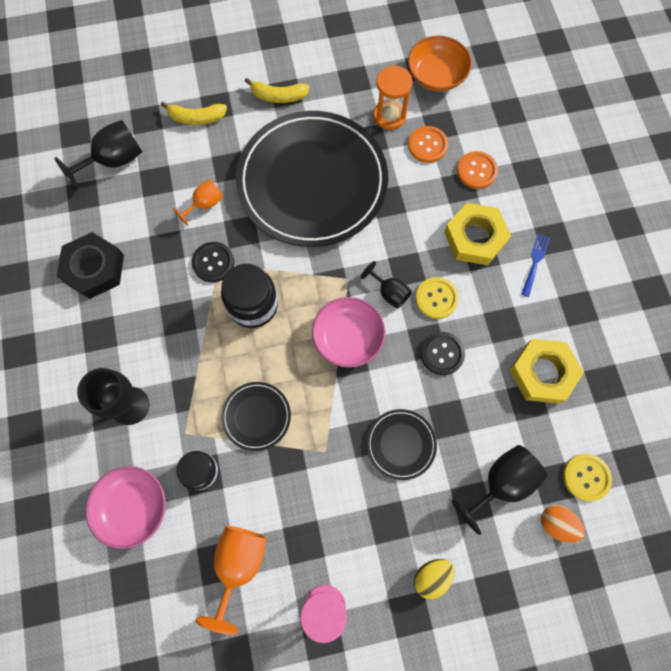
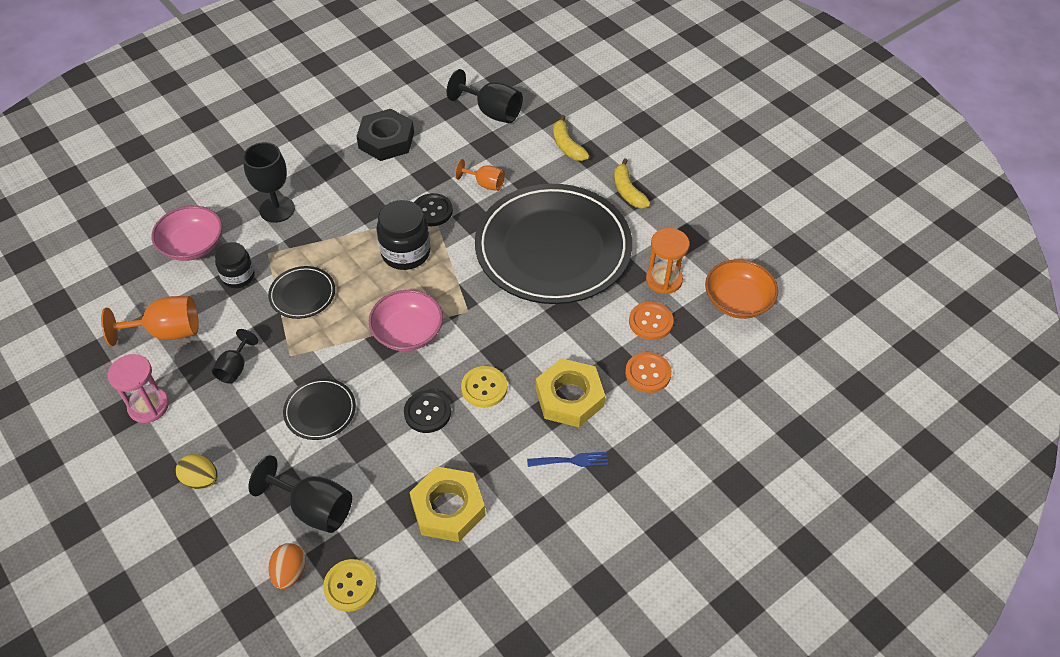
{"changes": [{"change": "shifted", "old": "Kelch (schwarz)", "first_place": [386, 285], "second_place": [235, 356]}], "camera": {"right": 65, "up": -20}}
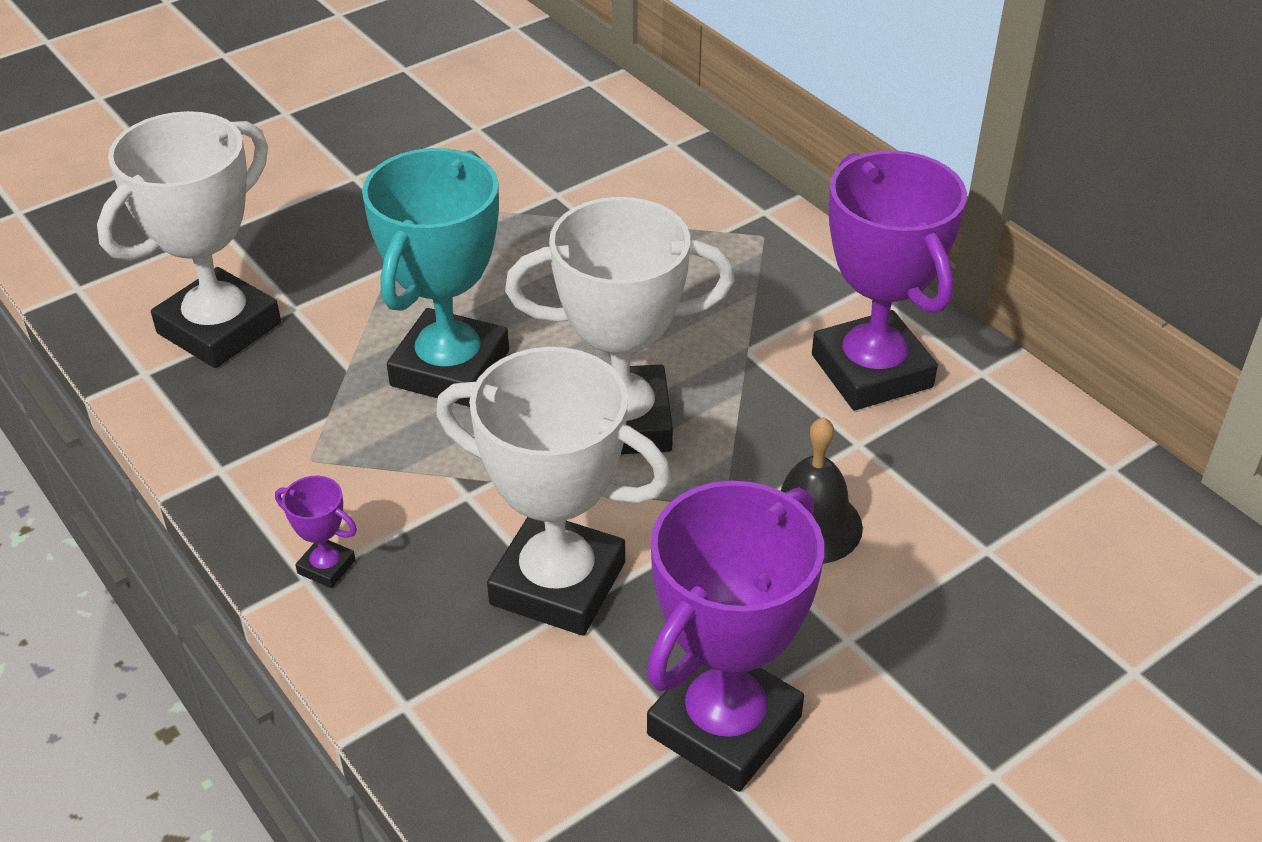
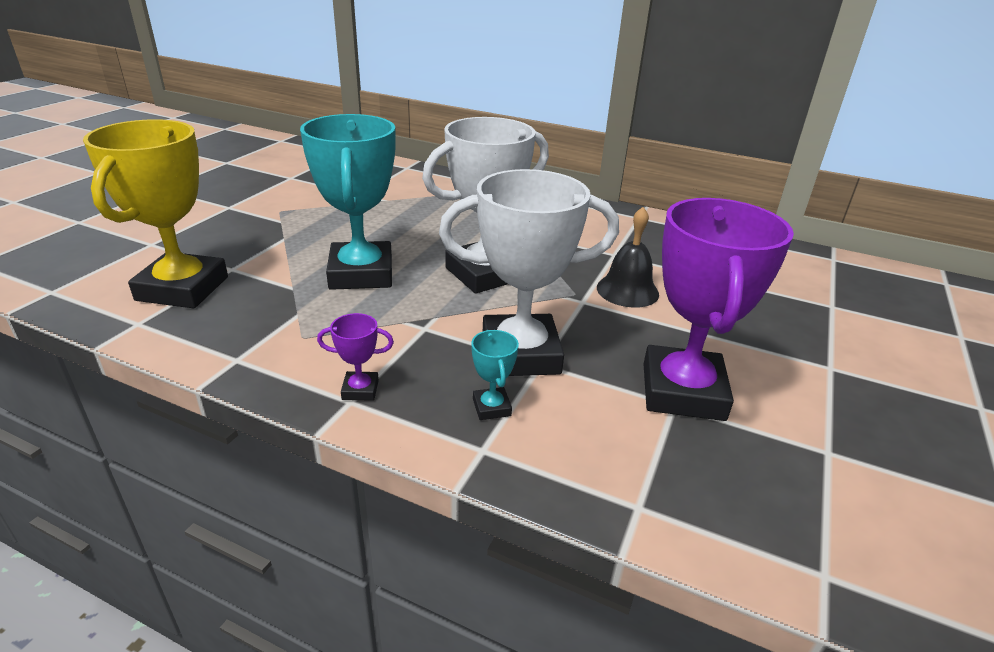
{"changes": [{"change": "repainted", "old": "Pokal (weiß)", "new": "Pokal (gelb)", "first_place": [189, 239], "second_place": [155, 213]}, {"change": "new", "new": "Pokal (türkis)", "second_place": [495, 375]}, {"change": "gone", "old": "Pokal (lila)", "first_place": [889, 280]}], "camera": {"right": -30, "up": -10}}
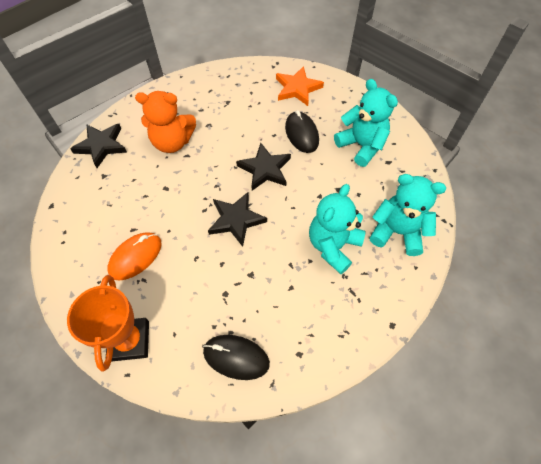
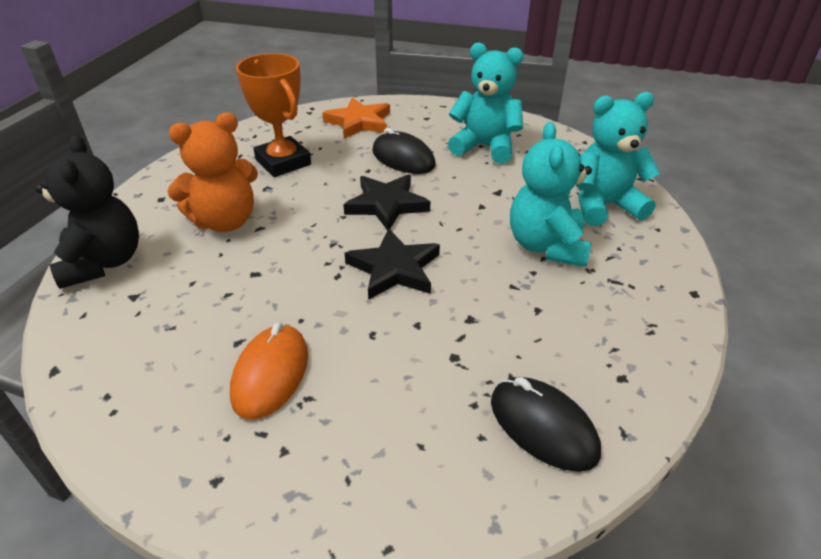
{"changes": [{"change": "swapped", "old": "Stern (schwarz)", "new": "Teddybär (schwarz)", "first_place": [98, 146], "second_place": [87, 212]}, {"change": "shifted", "old": "Pokal (orange)", "first_place": [108, 323], "second_place": [273, 115]}, {"change": "rotated", "old": "Computermaus (schwarz)", "first_place": [236, 357], "second_place": [546, 424], "degrees": 60}], "camera": {"right": -30, "up": -20}}
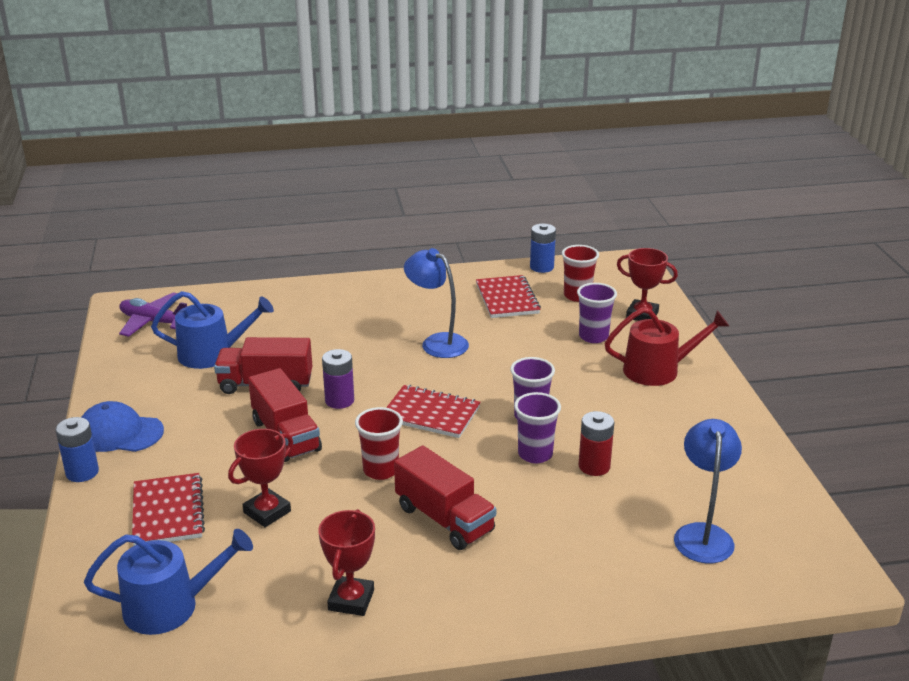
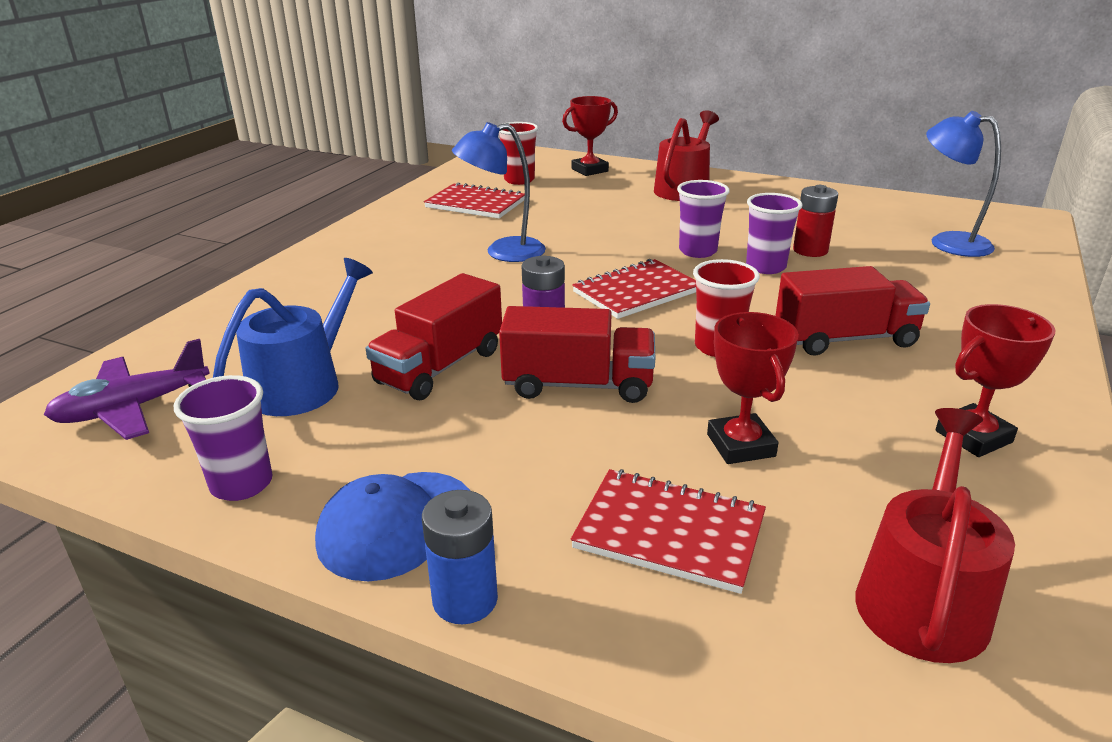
{"changes": [{"change": "shifted", "old": "Becher (lila)", "first_place": [597, 313], "second_place": [223, 438]}, {"change": "repainted", "old": "Gießkanne (blau)", "new": "Gießkanne (rot)", "first_place": [168, 582], "second_place": [935, 535]}, {"change": "rotated", "old": "Pokal (rot)", "first_place": [346, 562], "second_place": [995, 380], "degrees": -75}, {"change": "gone", "old": "Batterie (blau)", "first_place": [543, 248]}], "camera": {"right": -55, "up": 0}}
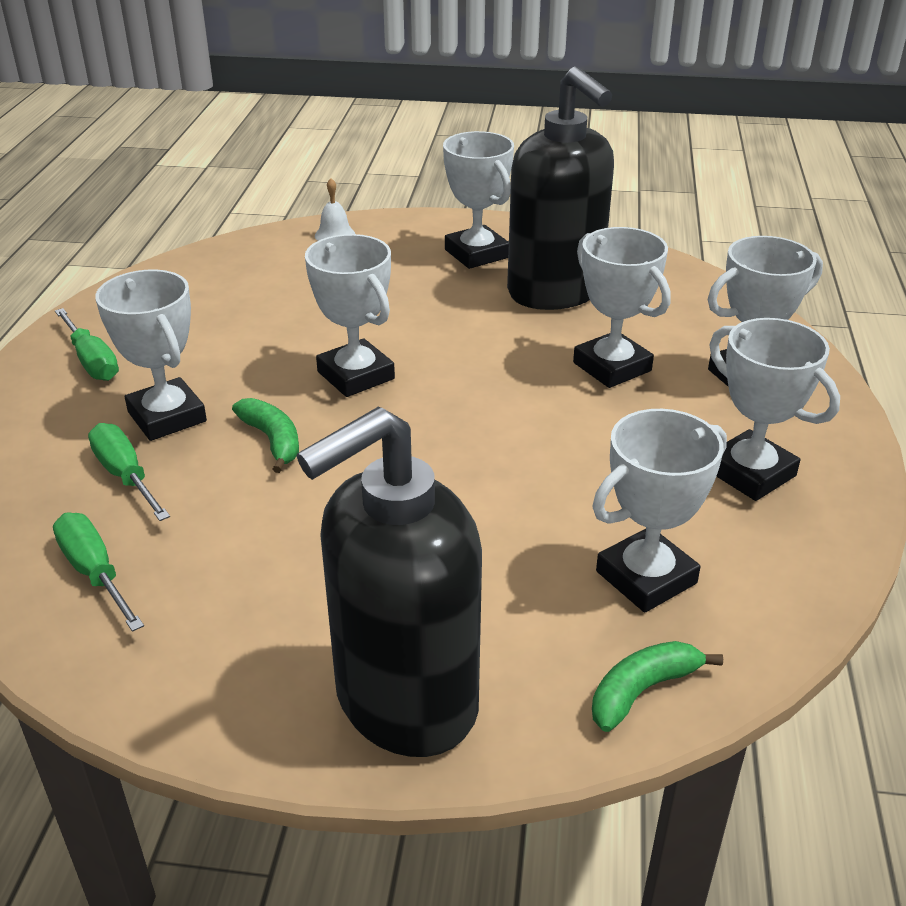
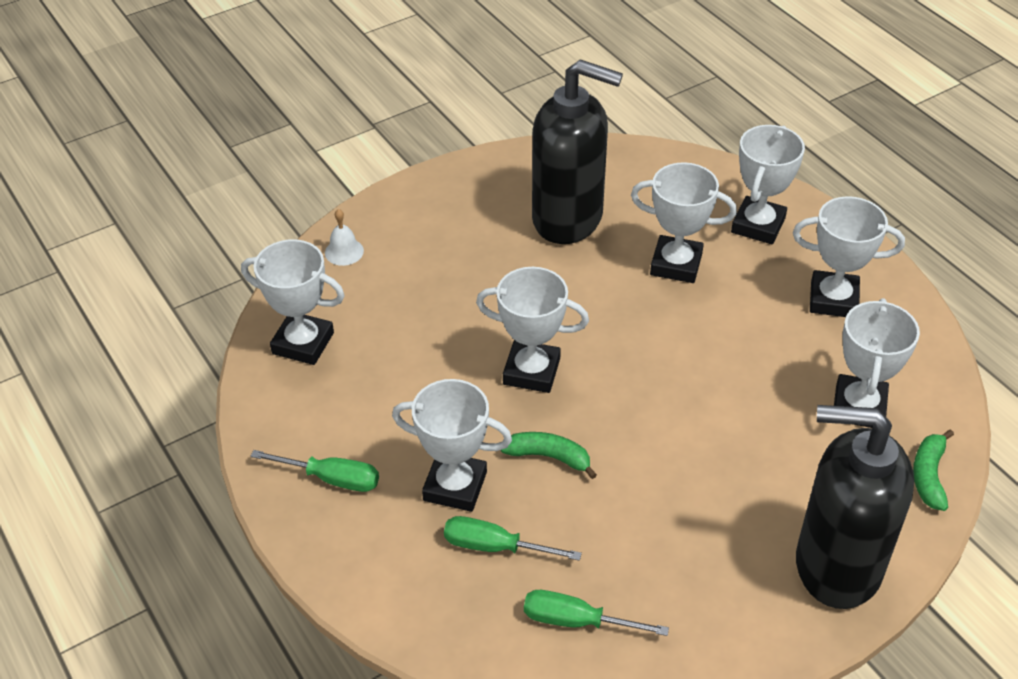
{"changes": [{"change": "shifted", "old": "Pokal (weiß)", "first_place": [478, 200], "second_place": [293, 302]}, {"change": "rotated", "old": "Seifenspender (schwarz)", "first_place": [389, 582], "second_place": [855, 507], "degrees": 90}], "camera": {"right": -40, "up": 10}}
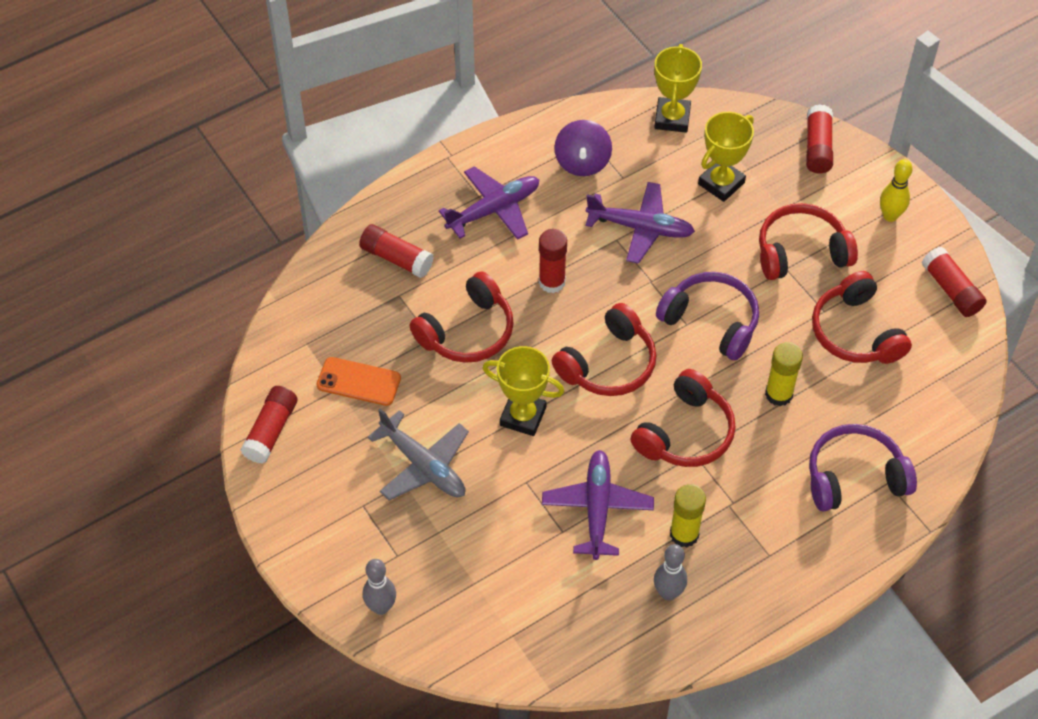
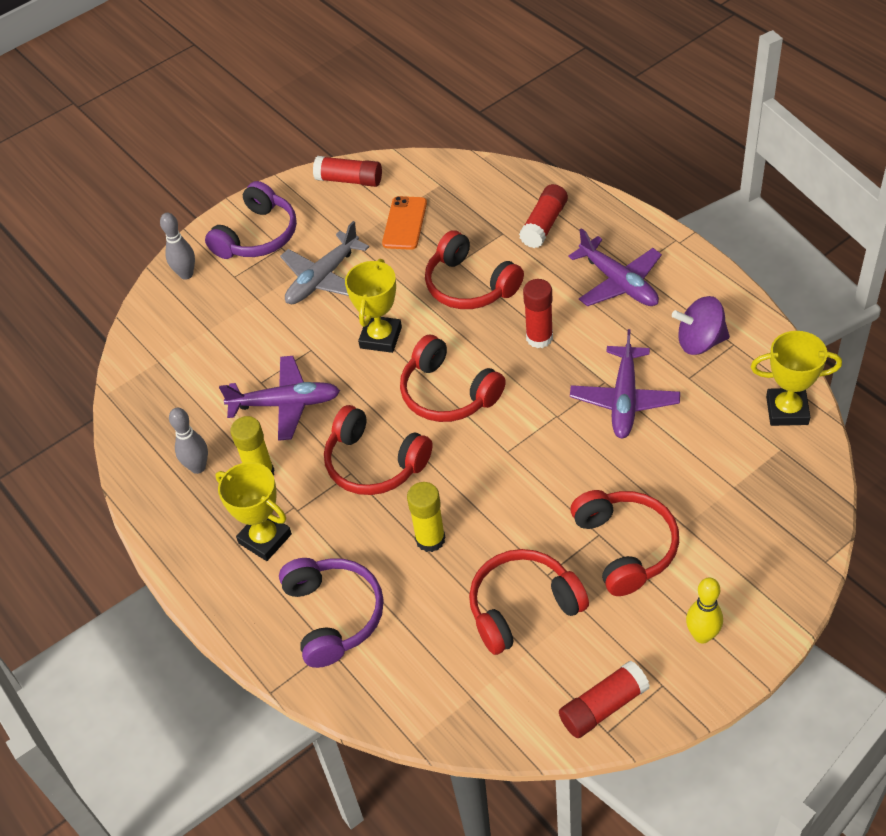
{"changes": [{"change": "shifted", "old": "Kopfhörer (lila)", "first_place": [707, 316], "second_place": [251, 220]}, {"change": "shifted", "old": "Pokal (gelb)", "first_place": [726, 157], "second_place": [253, 511]}, {"change": "gone", "old": "Klebestift (rot)", "first_place": [819, 139]}], "camera": {"right": 90, "up": -5}}
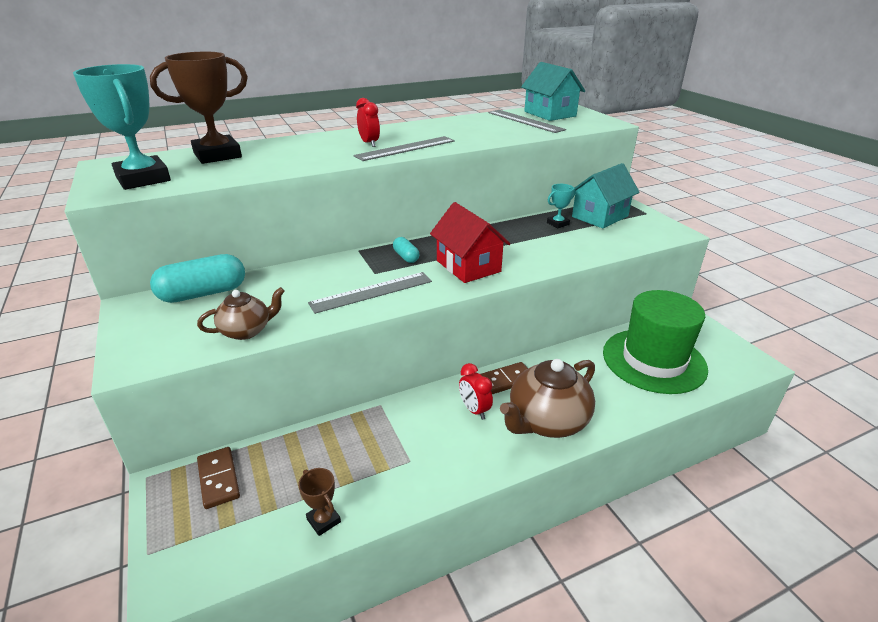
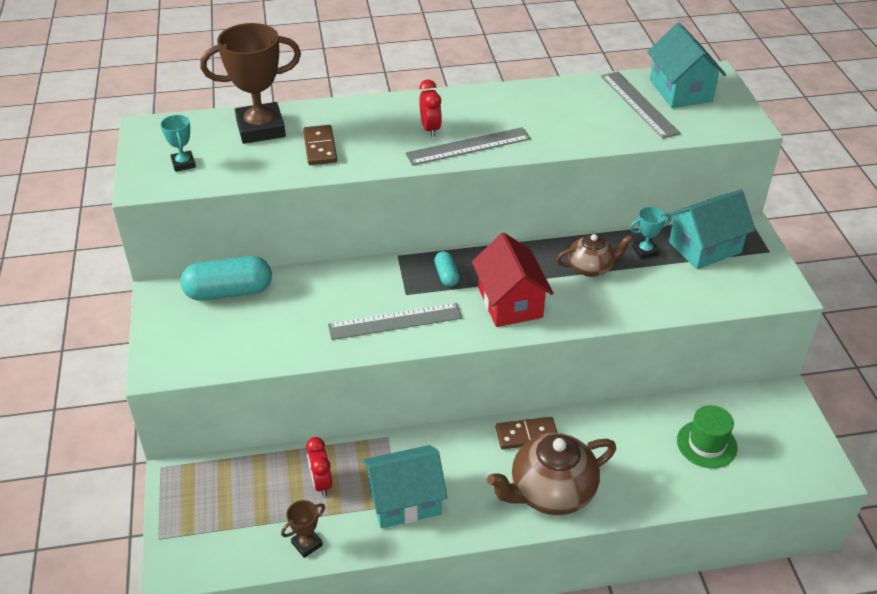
{"changes": [{"change": "scaled", "old": "Pokal (türkis)", "first_place": [122, 127], "second_place": [178, 143], "factor": 0.47}, {"change": "rotated", "old": "Pokal (braun)", "first_place": [319, 502], "second_place": [303, 529], "degrees": 75}, {"change": "shifted", "old": "Dominostein (braun)", "first_place": [218, 478], "second_place": [320, 145]}, {"change": "shifted", "old": "Wecker (rot)", "first_place": [476, 391], "second_place": [319, 467]}, {"change": "new", "new": "Haus (türkis)", "second_place": [404, 486]}, {"change": "shifted", "old": "Teekanne (braun)", "first_place": [241, 313], "second_place": [594, 255]}, {"change": "scaled", "old": "Hut (grün)", "first_place": [655, 342], "second_place": [707, 436], "factor": 0.52}], "camera": {"right": 15, "up": 10}}
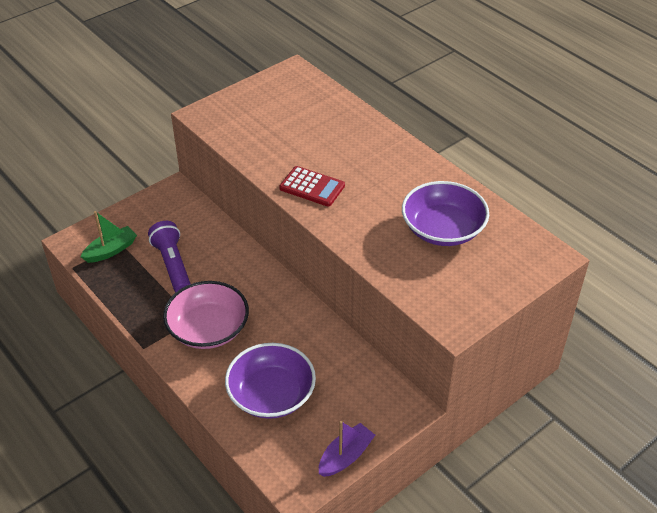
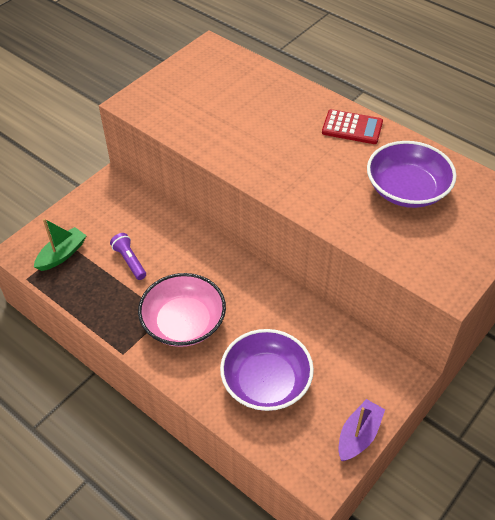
{"changes": [{"change": "scaled", "old": "Taschenlampe (lila)", "first_place": [169, 256], "second_place": [128, 256], "factor": 0.64}, {"change": "shifted", "old": "Taschenrechner (rot)", "first_place": [312, 186], "second_place": [352, 126]}], "camera": {"right": -10, "up": 5}}
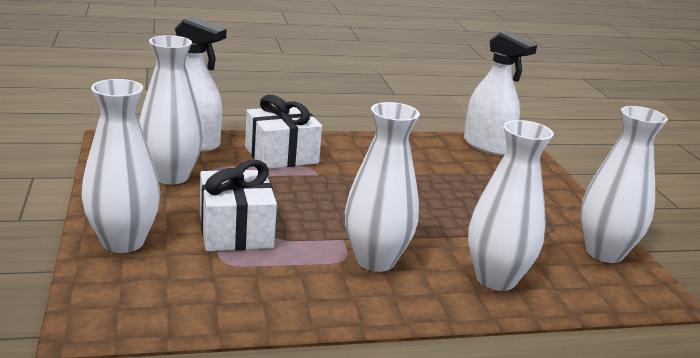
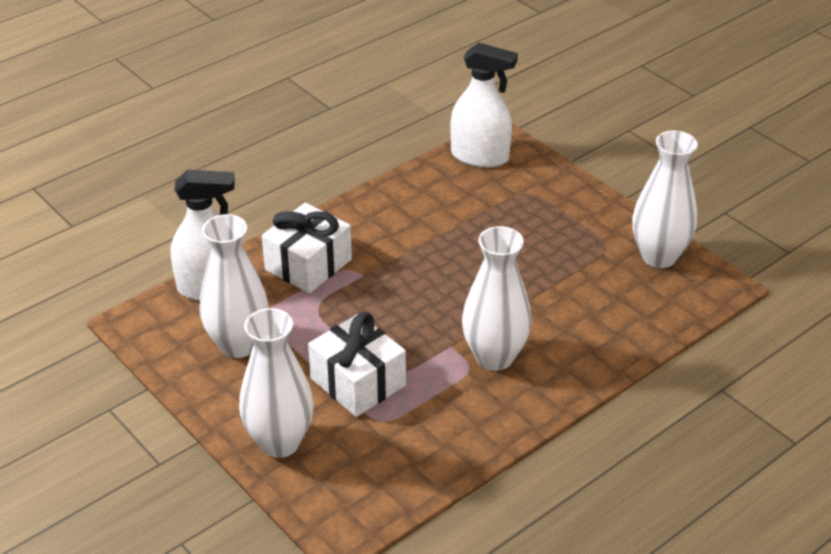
{"changes": [{"change": "gone", "old": "Vase (weiß)", "first_place": [511, 205]}], "camera": {"right": -25, "up": 15}}
